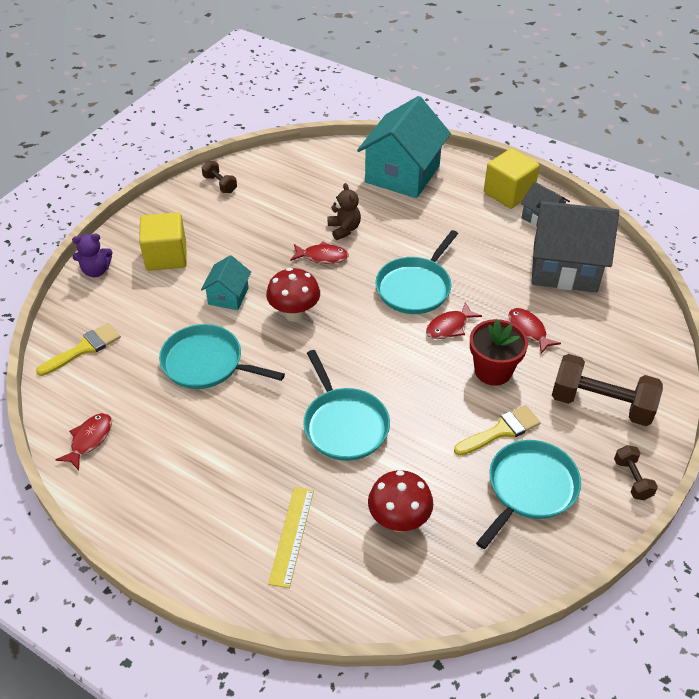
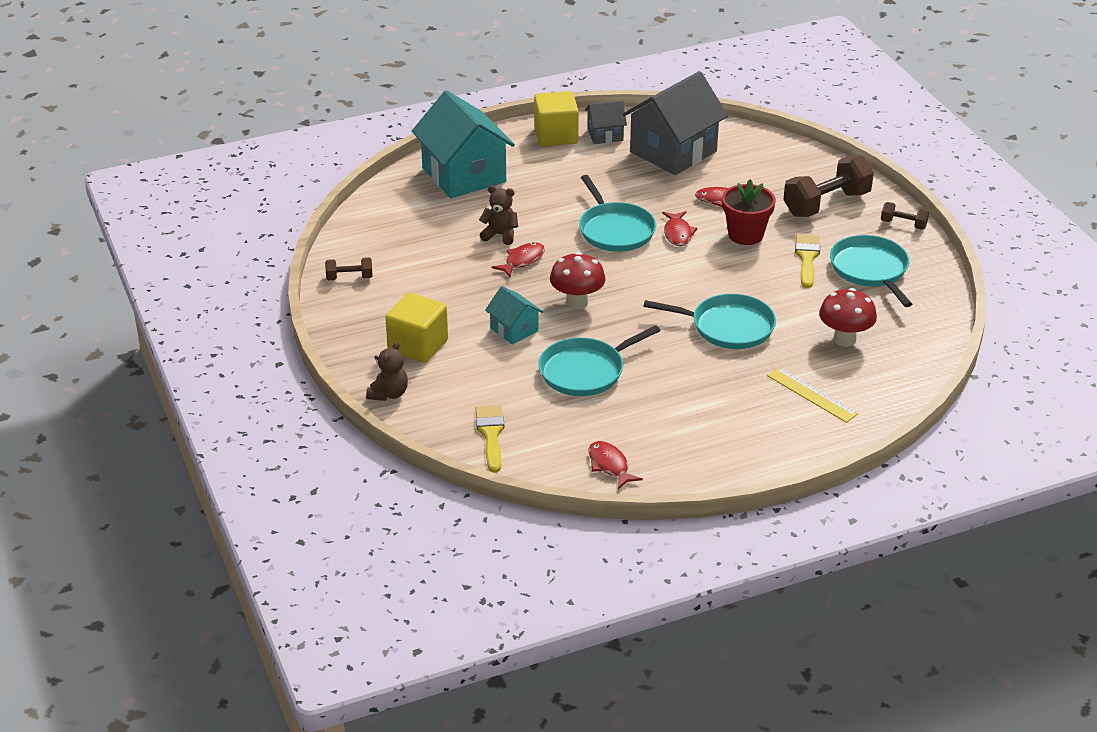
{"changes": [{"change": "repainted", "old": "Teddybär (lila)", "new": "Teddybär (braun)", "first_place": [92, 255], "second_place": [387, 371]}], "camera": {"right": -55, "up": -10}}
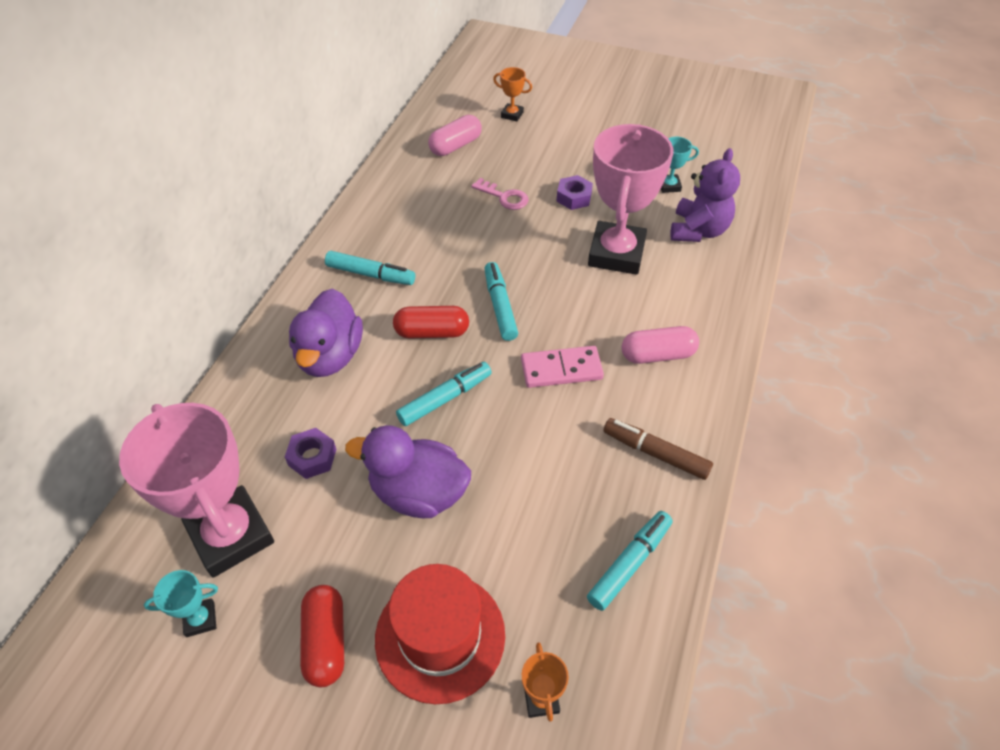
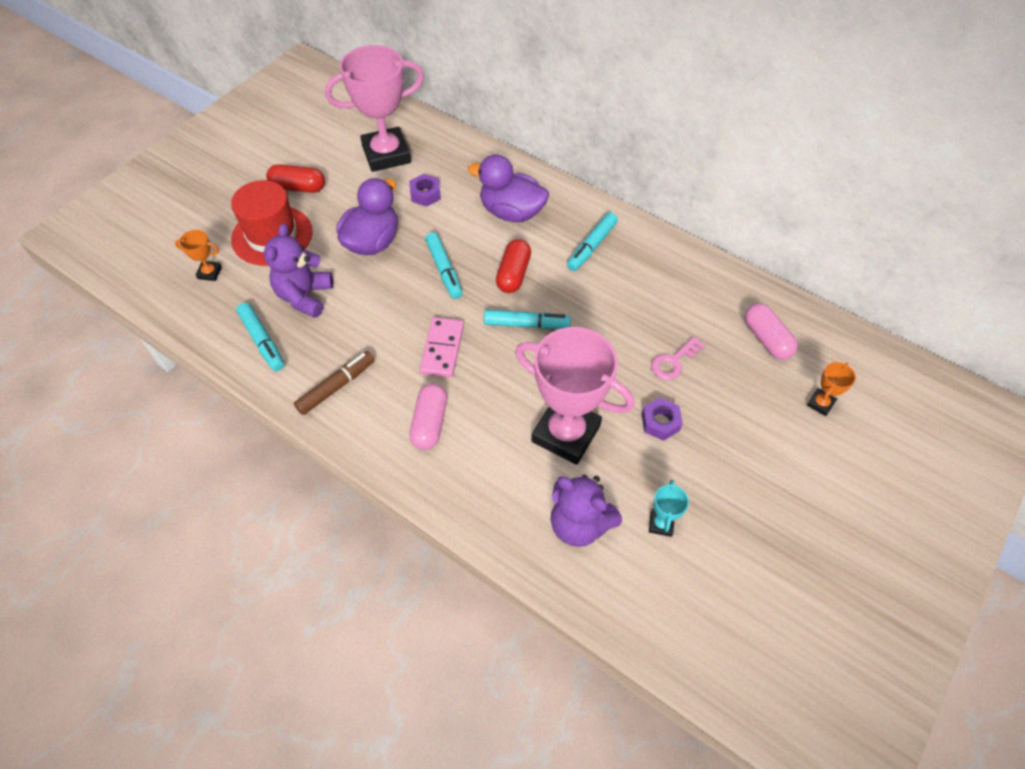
{"changes": [{"change": "new", "new": "Teddybär (lila)", "second_place": [298, 270]}, {"change": "gone", "old": "Pokal (türkis)", "first_place": [181, 603]}], "camera": {"right": 105, "up": 5}}
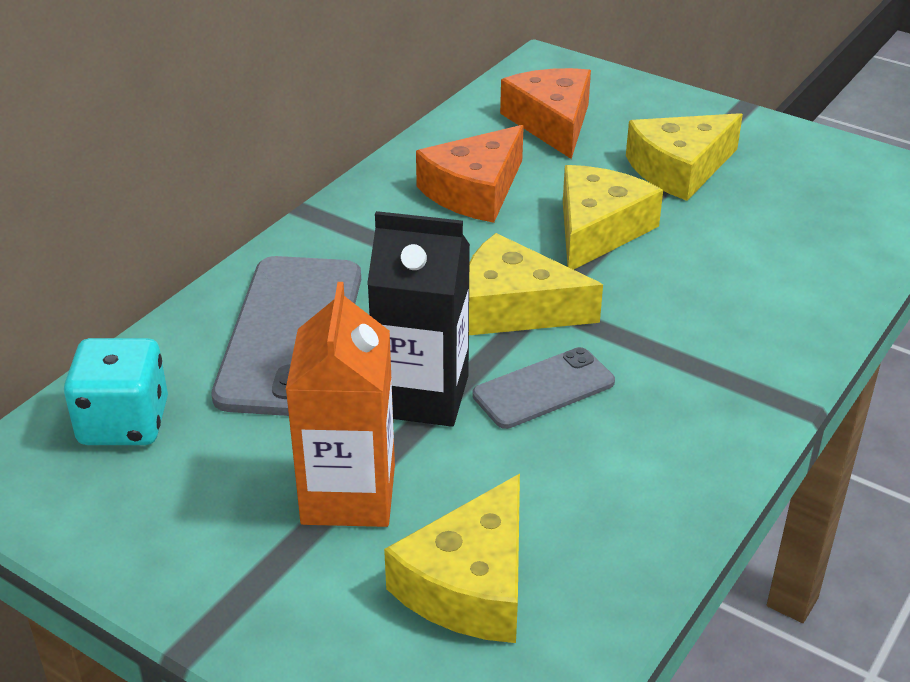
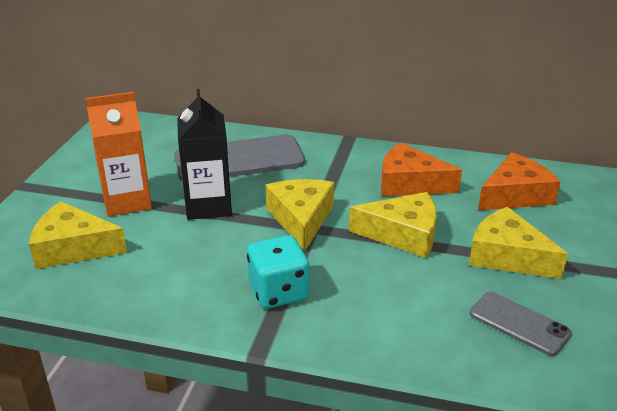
{"changes": [{"change": "shifted", "old": "Spielwürfel (türkis)", "first_place": [116, 391], "second_place": [278, 272]}, {"change": "shifted", "old": "Handy (grau)", "first_place": [543, 388], "second_place": [521, 324]}], "camera": {"right": 70, "up": -5}}
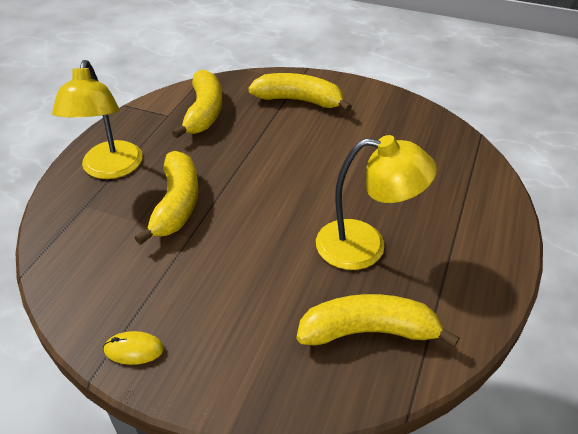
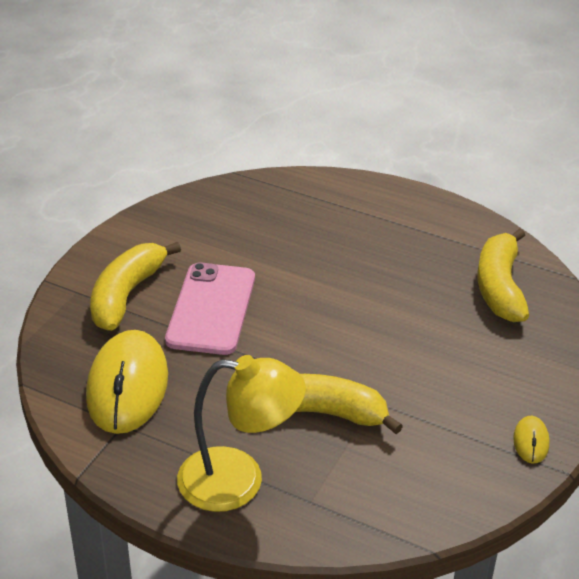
{"changes": [{"change": "swapped", "old": "Banane (gelb)", "new": "Computermaus (gelb)", "first_place": [197, 103], "second_place": [127, 382]}, {"change": "new", "new": "Handy (rosa)", "second_place": [210, 308]}, {"change": "gone", "old": "Lampe (gelb)", "first_place": [376, 202]}], "camera": {"right": -85, "up": -5}}
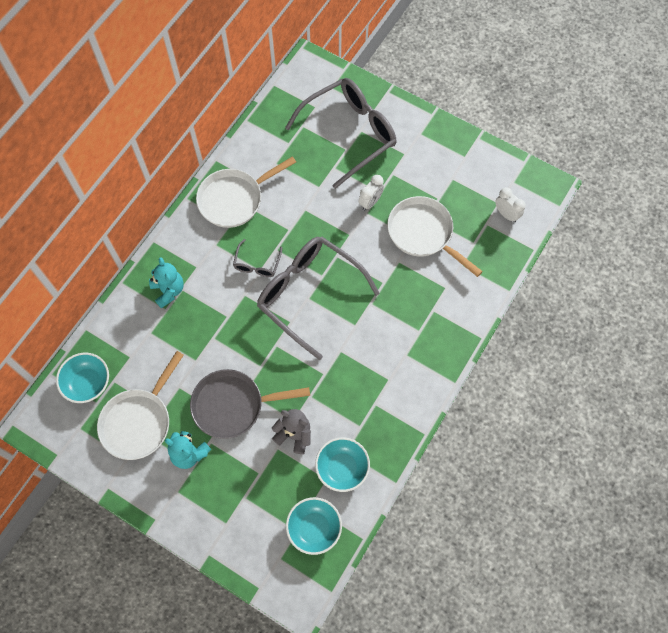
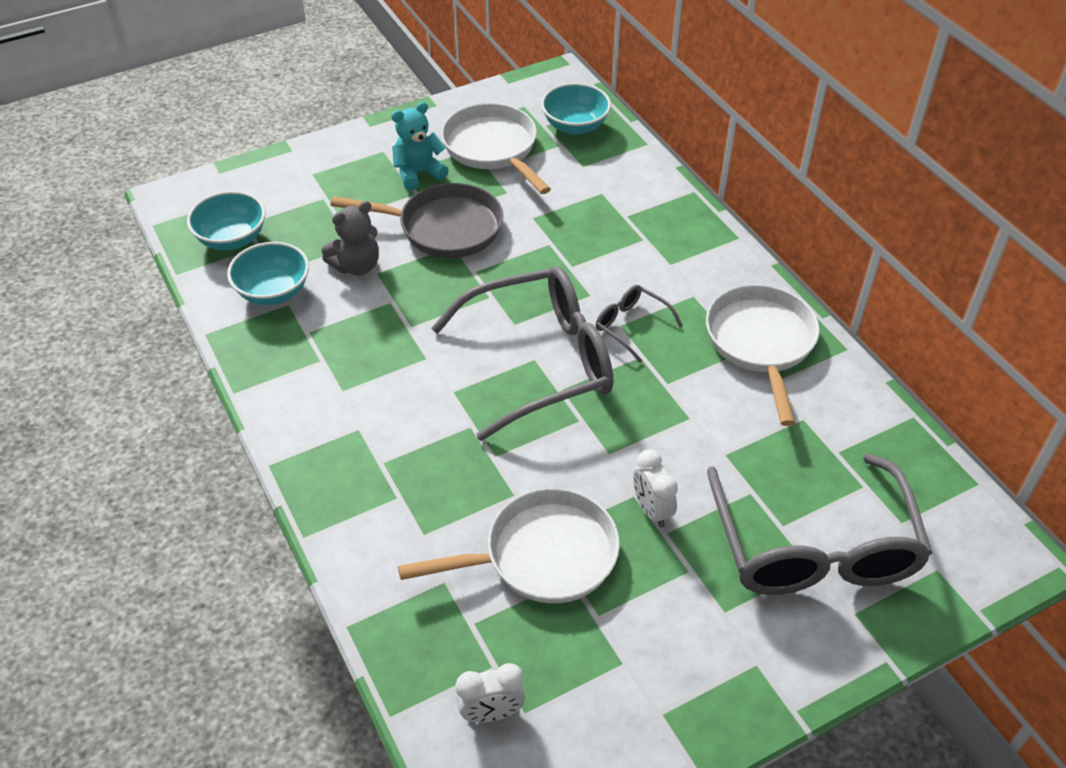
{"changes": [{"change": "rotated", "old": "Pfanne (grau)", "first_place": [250, 404], "second_place": [417, 220], "degrees": 75}, {"change": "gone", "old": "Teddybär (türkis)", "first_place": [166, 282]}], "camera": {"right": 120, "up": -20}}
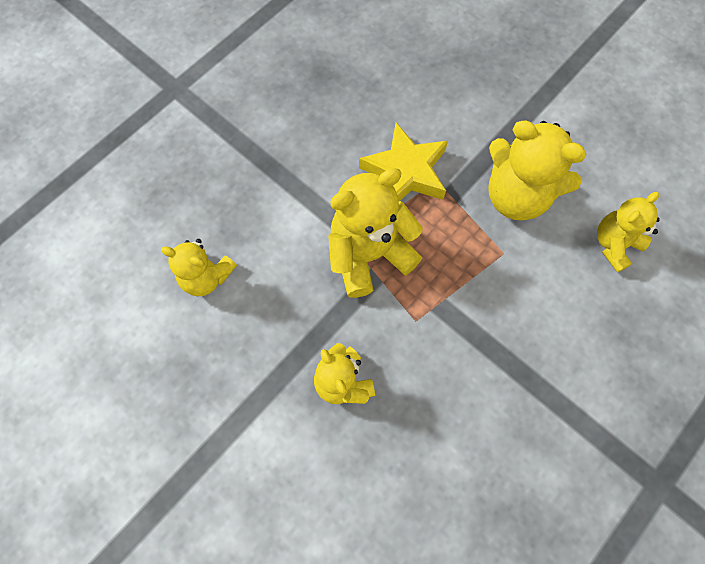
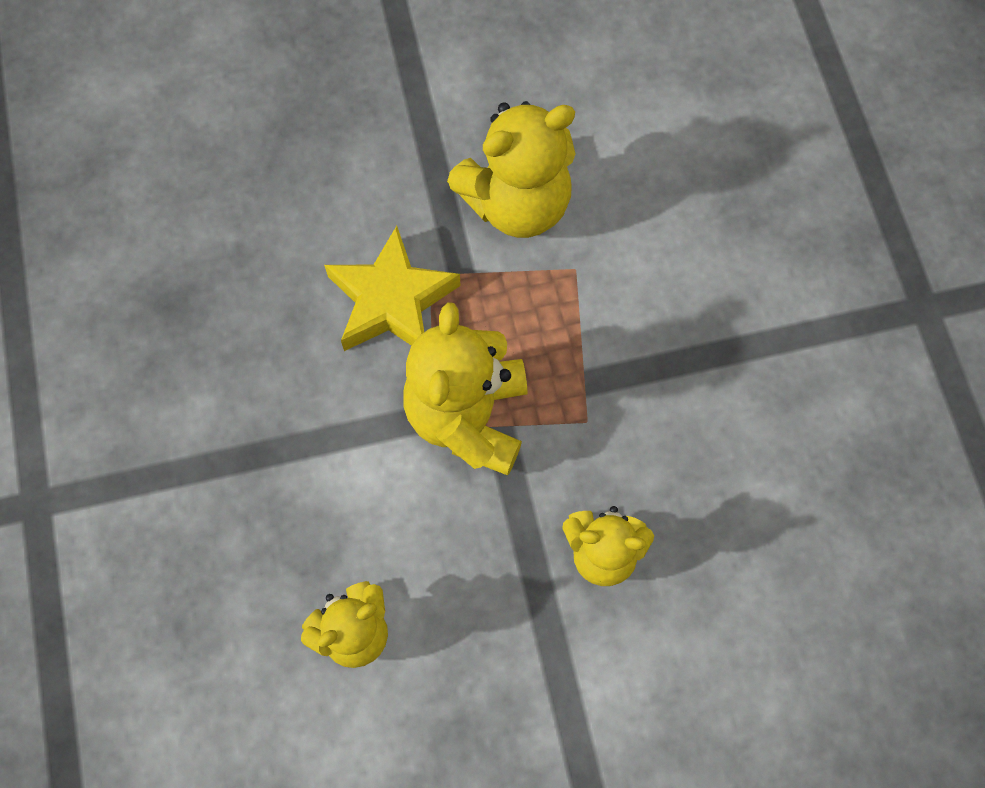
{"changes": [{"change": "gone", "old": "Teddybär (gelb)", "first_place": [628, 232]}], "camera": {"right": -55, "up": 0}}
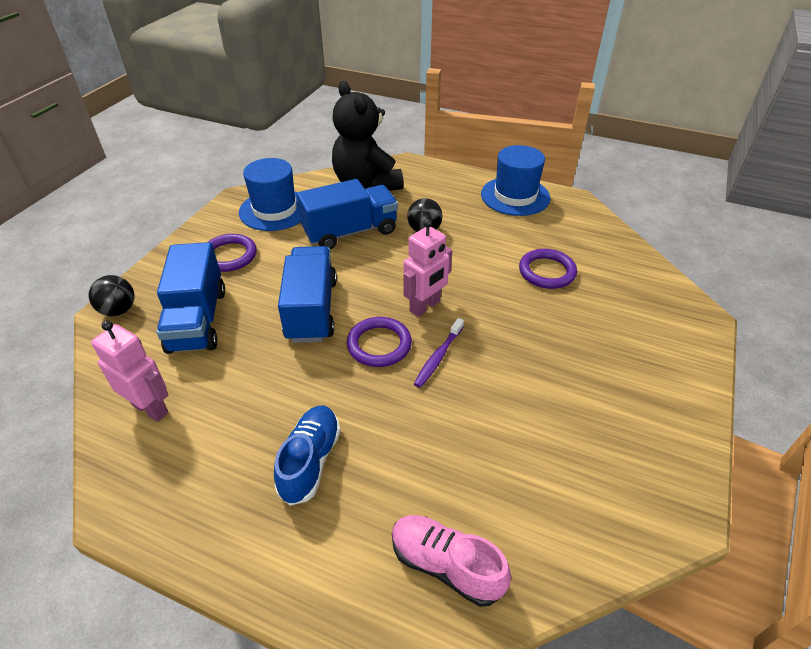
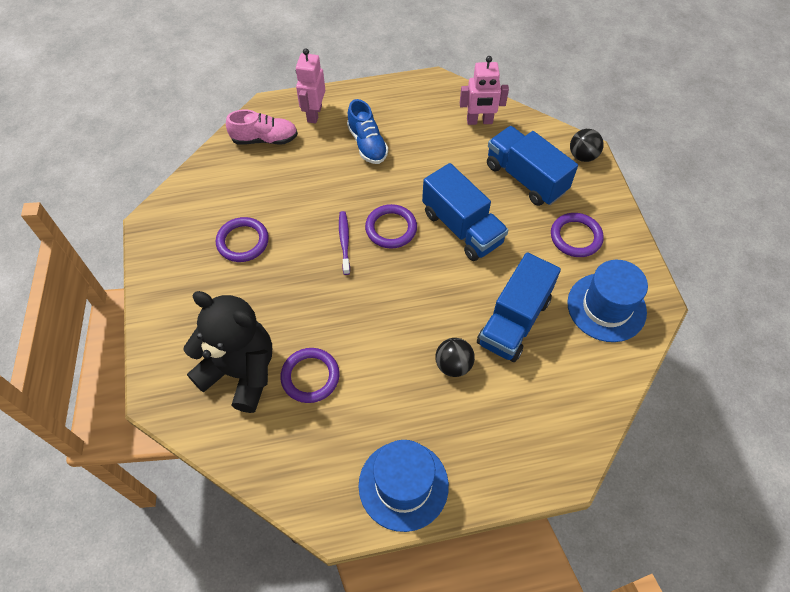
{"changes": [{"change": "shifted", "old": "Teddybär (schwarz)", "first_place": [368, 136], "second_place": [228, 352]}, {"change": "new", "new": "Ring (lila)", "second_place": [242, 239]}, {"change": "shifted", "old": "Roboter (rosa)", "first_place": [428, 268], "second_place": [310, 85]}], "camera": {"right": 145, "up": 15}}
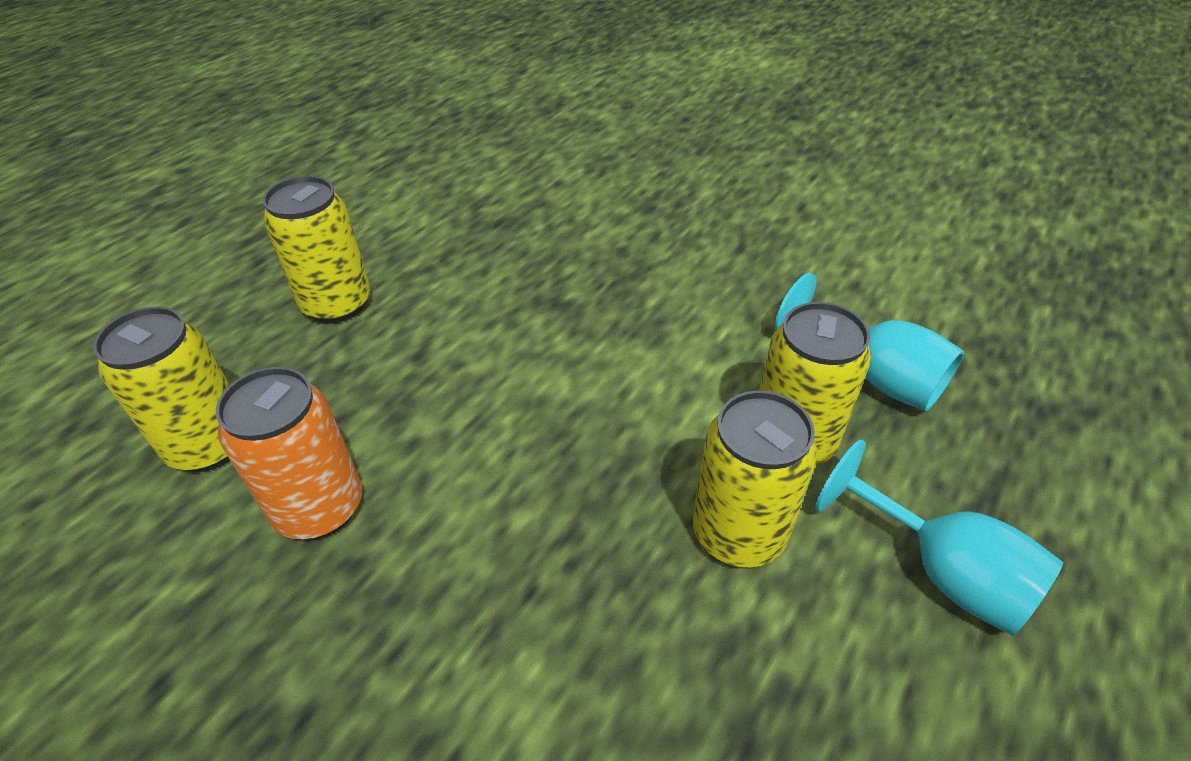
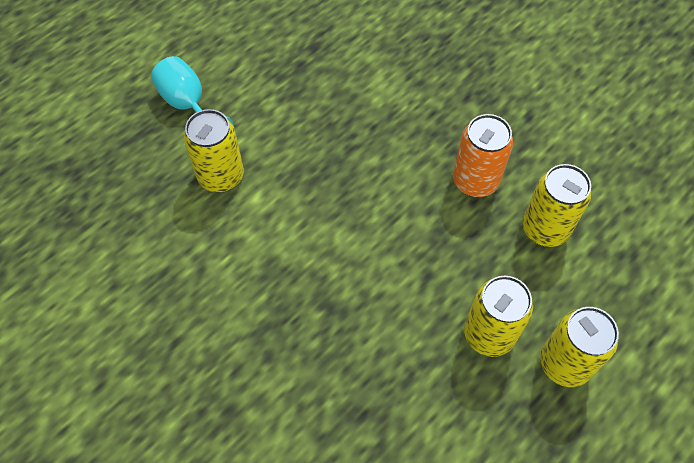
{"changes": [{"change": "shifted", "old": "Dose (gelb)", "first_place": [755, 479], "second_place": [579, 347]}, {"change": "gone", "old": "Kelch (türkis)", "first_place": [869, 342]}], "camera": {"right": -170, "up": 15}}
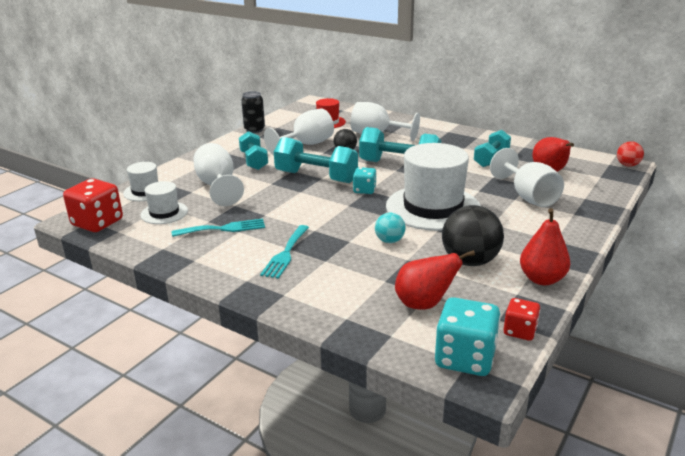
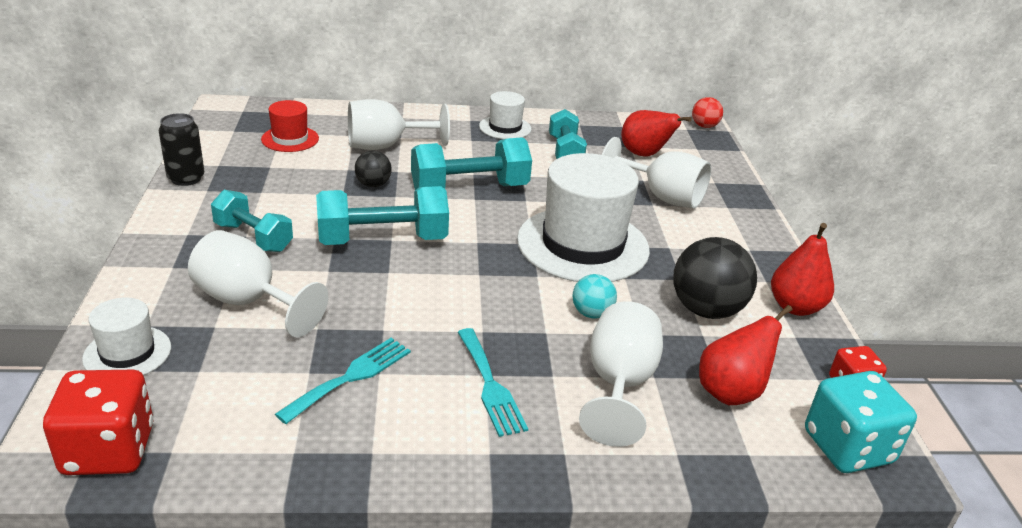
{"changes": [{"change": "shifted", "old": "Hut (weiß)", "first_place": [164, 202], "second_place": [505, 115]}, {"change": "shifted", "old": "Kelch (weiß)", "first_place": [299, 132], "second_place": [621, 374]}, {"change": "gone", "old": "Spielwürfel (türkis)", "first_place": [364, 180]}], "camera": {"right": -40, "up": 5}}
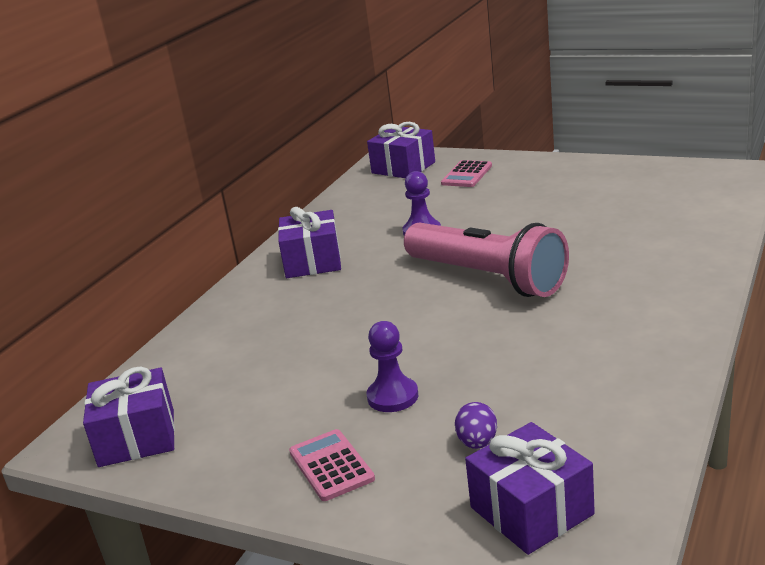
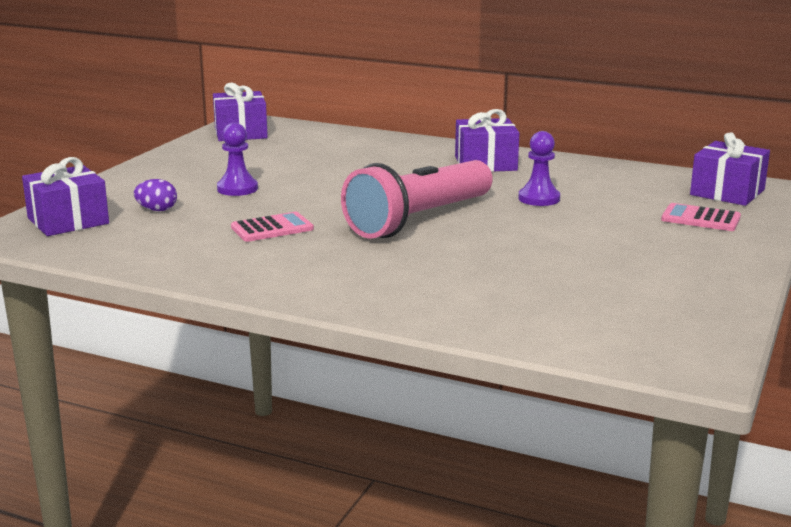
{"changes": [{"change": "shifted", "old": "Taschenrechner (rosa)", "first_place": [332, 465], "second_place": [272, 227]}], "camera": {"right": 85, "up": -5}}
